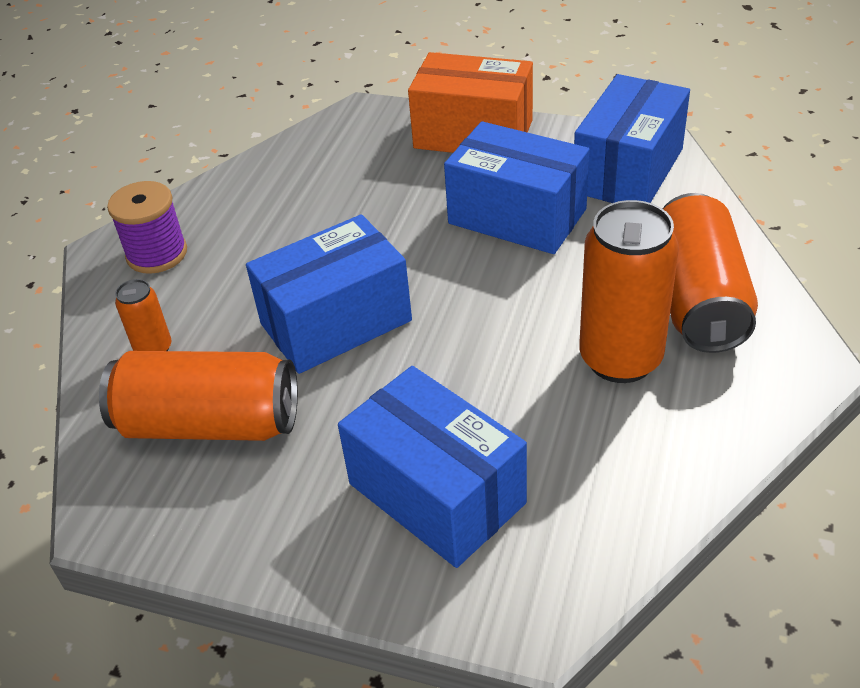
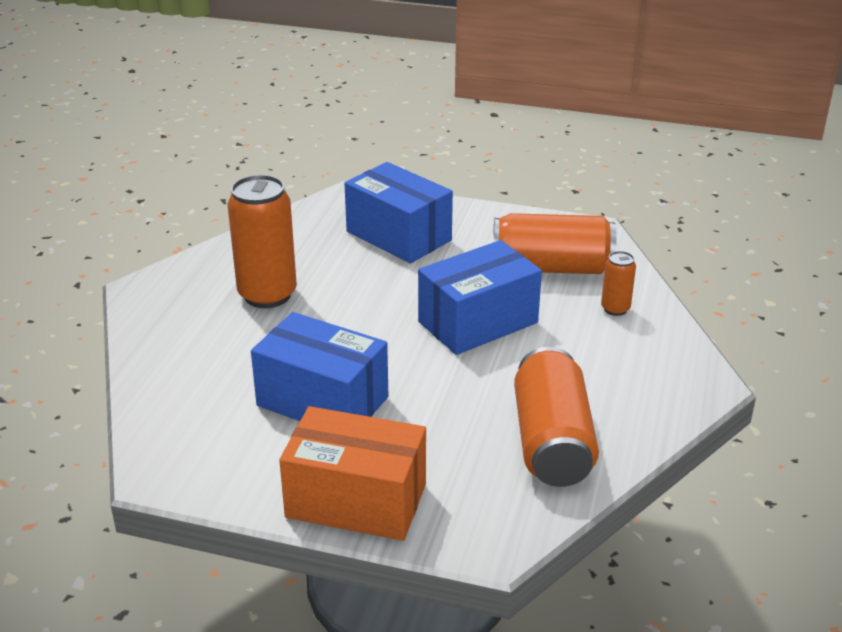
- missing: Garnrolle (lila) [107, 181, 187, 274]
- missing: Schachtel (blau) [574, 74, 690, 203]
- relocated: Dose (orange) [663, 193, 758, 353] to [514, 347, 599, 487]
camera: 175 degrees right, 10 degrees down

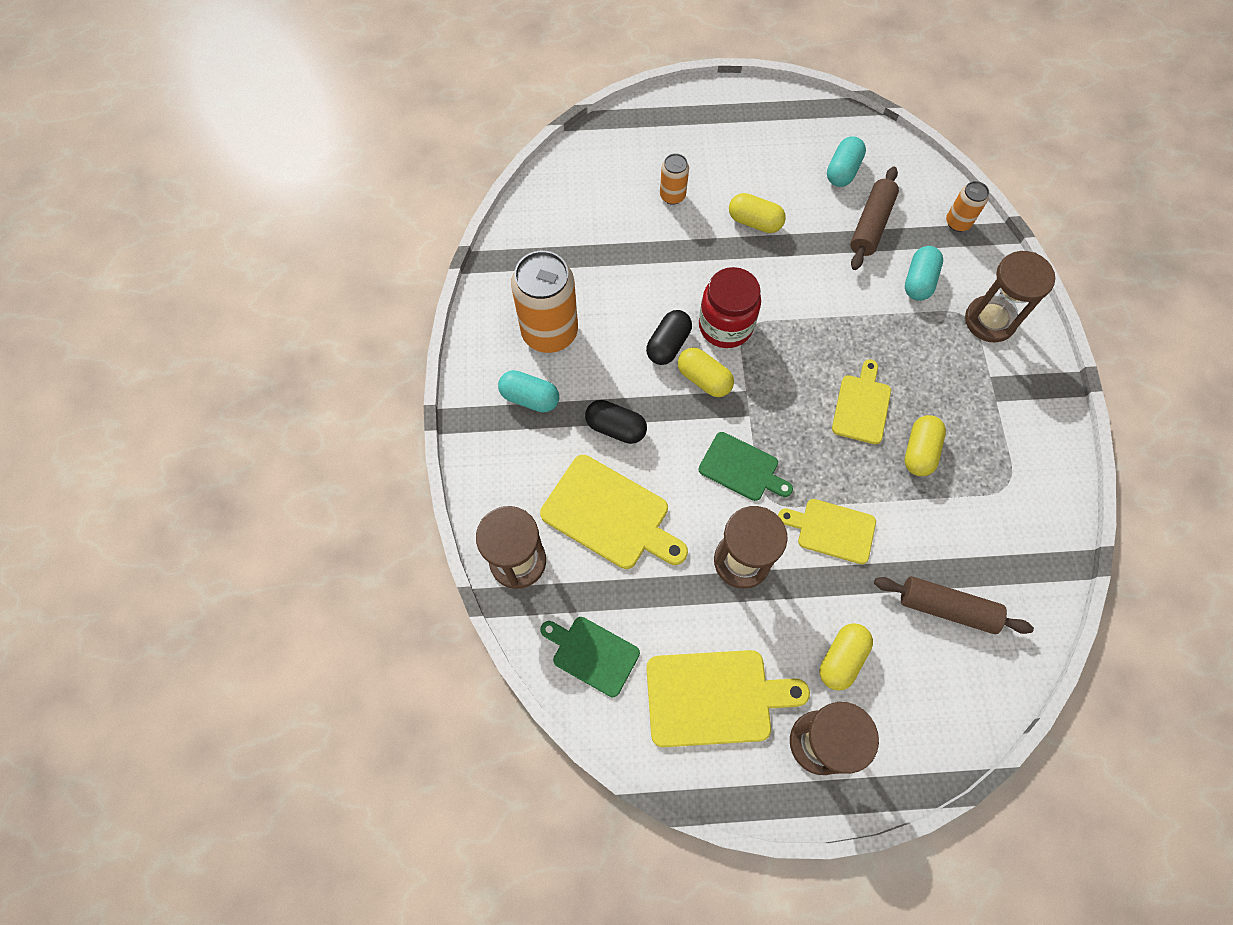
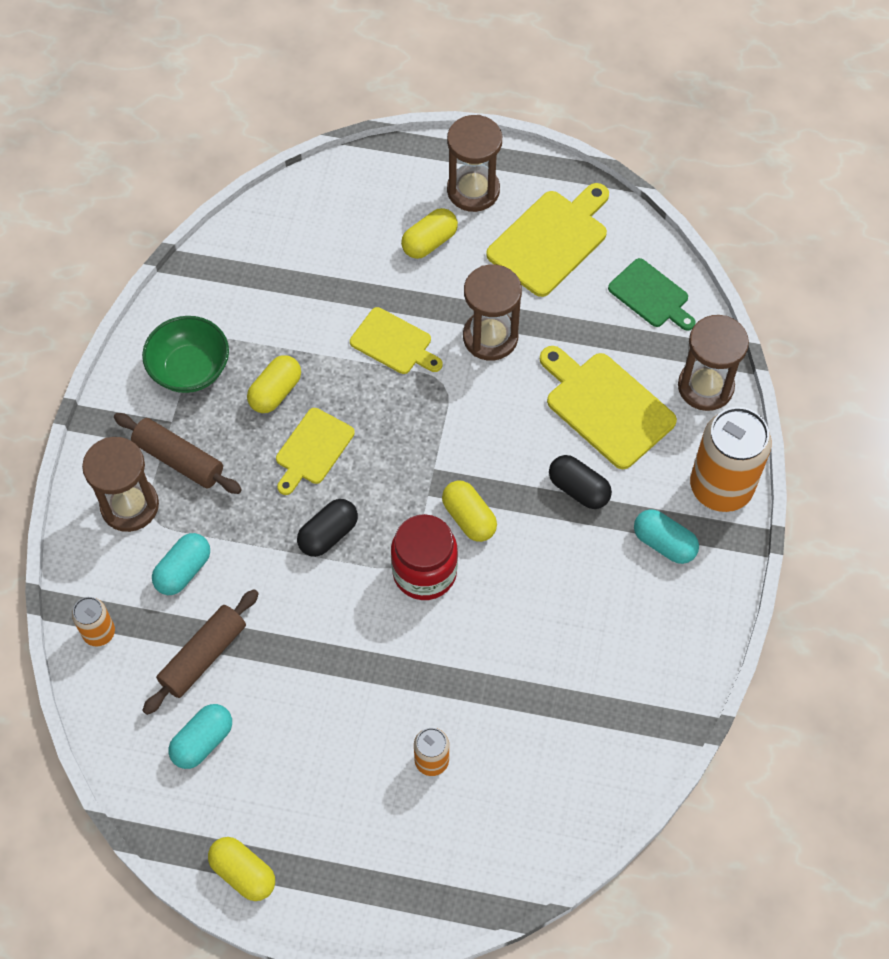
- relocated: Dose (orange) [511, 251, 578, 353] to [690, 407, 772, 512]
- relocated: Kapsel (schwarz) [646, 310, 692, 365] to [297, 499, 358, 557]
- spun: Schneidebrett (gelb) [646, 650, 810, 747] = [486, 183, 609, 297] 120 degrees clockwise
- missing: Schneidebrett (grün) [699, 432, 793, 501]
- relocated: Kapsel (gelb) [729, 193, 786, 233] to [208, 837, 275, 901]
- relocated: Nudelholz (braun) [874, 576, 1034, 634] to [114, 413, 242, 494]
- appeared: Schüssel (grün) [142, 316, 229, 393]
camera: 165 degrees left, 5 degrees down

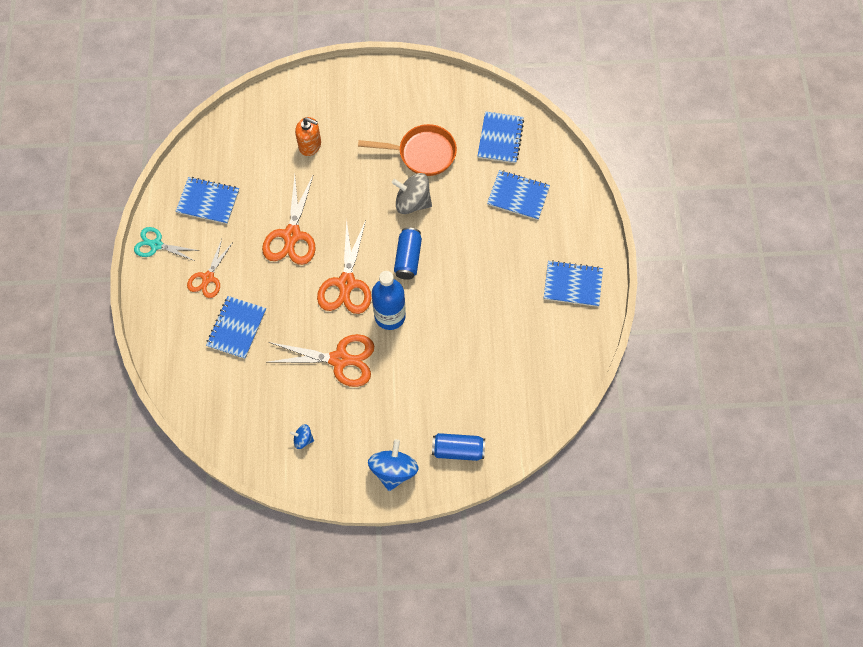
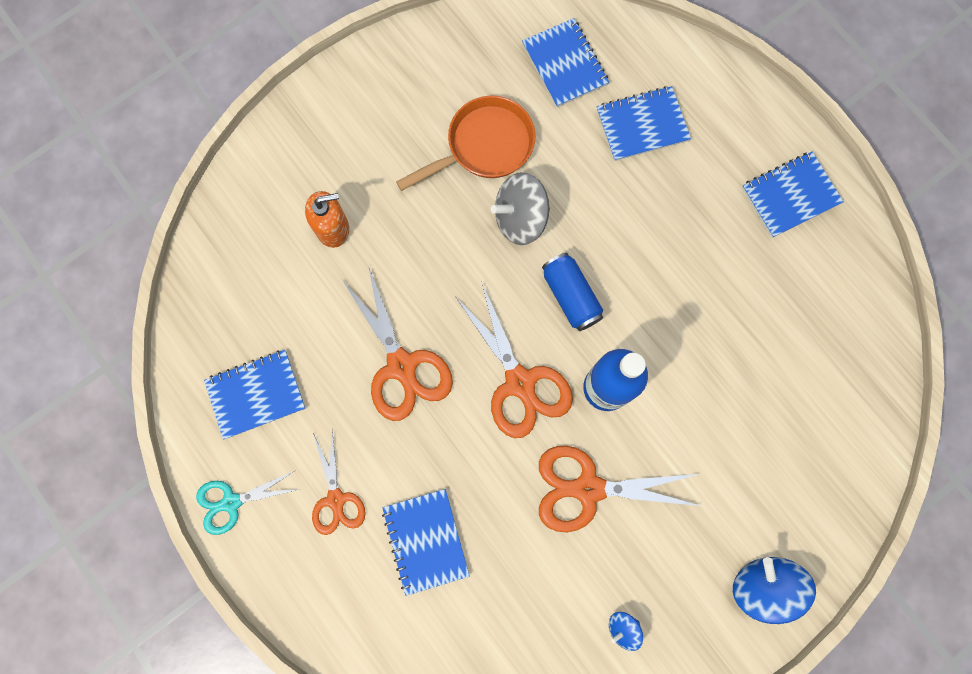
- spun: Schere (orange) [268, 334, 374, 387] = [539, 446, 700, 532] 150 degrees counterclockwise
- missing: Dose (blau) [432, 433, 485, 461]
camera: 35 degrees left, 10 degrees up

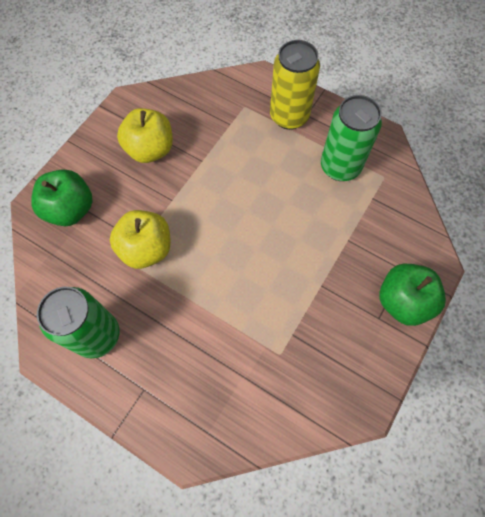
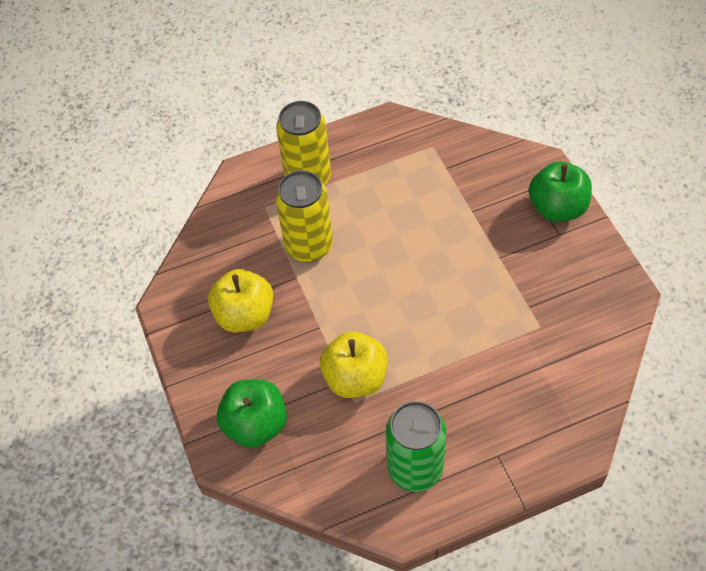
- missing: Dose (grün) [321, 95, 382, 181]
- appeared: Dose (gelb) [276, 170, 333, 262]
camera: 50 degrees left, 10 degrees down

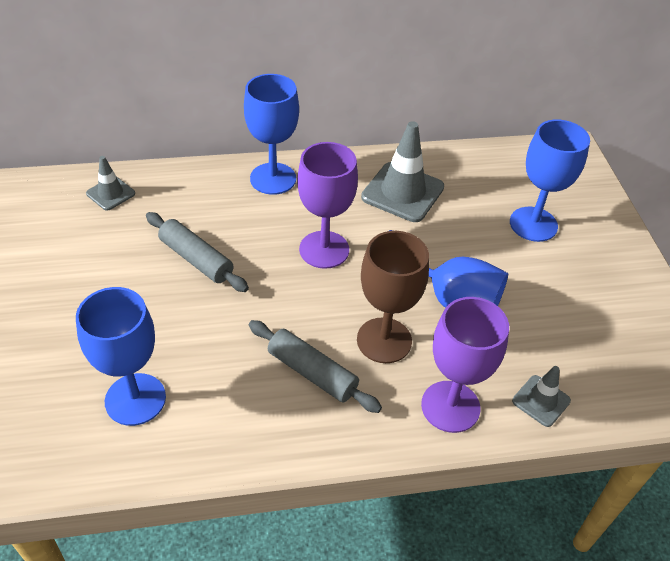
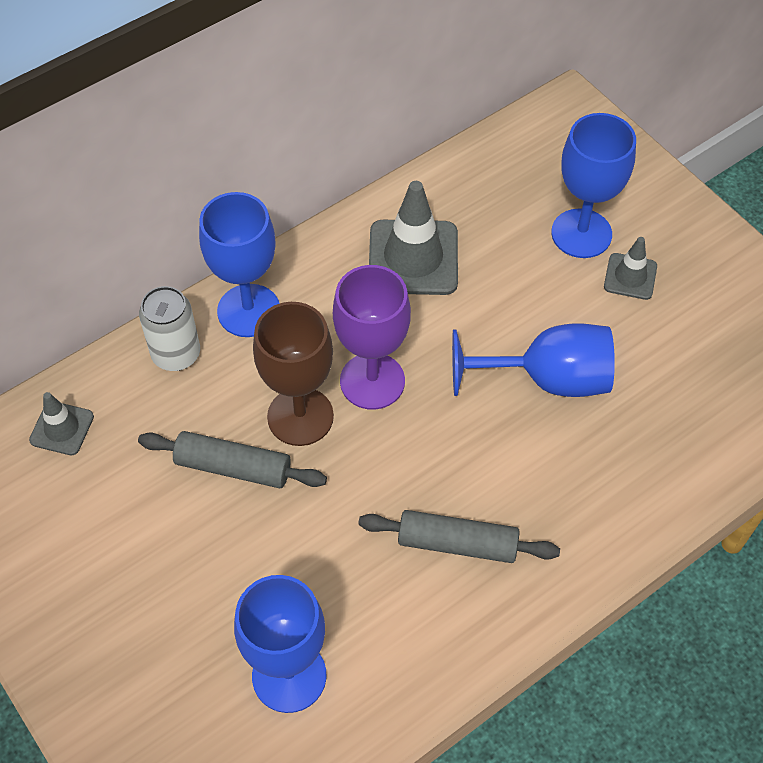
- relocated: Kelch (braun) [357, 231, 429, 363] to [253, 302, 334, 446]
- missing: Kelch (lila) [421, 297, 509, 433]
- relocated: Leitkegel (grau) [512, 366, 571, 427] to [604, 237, 657, 300]
- appeared: Dose (weiß) [139, 286, 200, 371]
camera: 25 degrees left, 10 degrees up

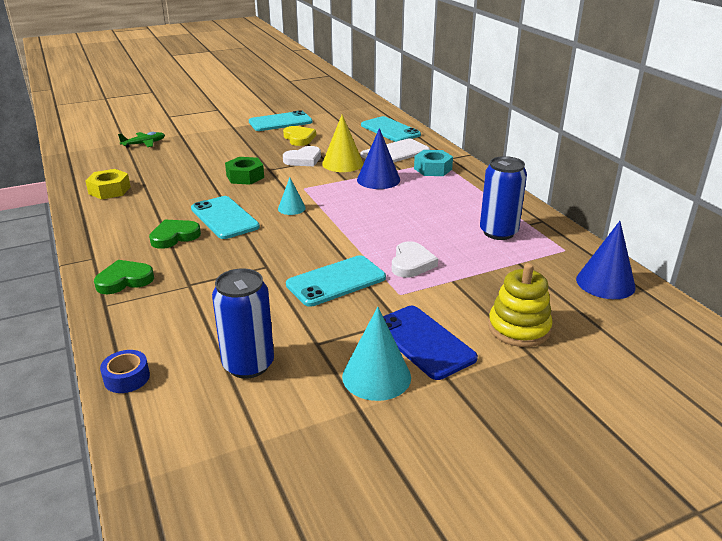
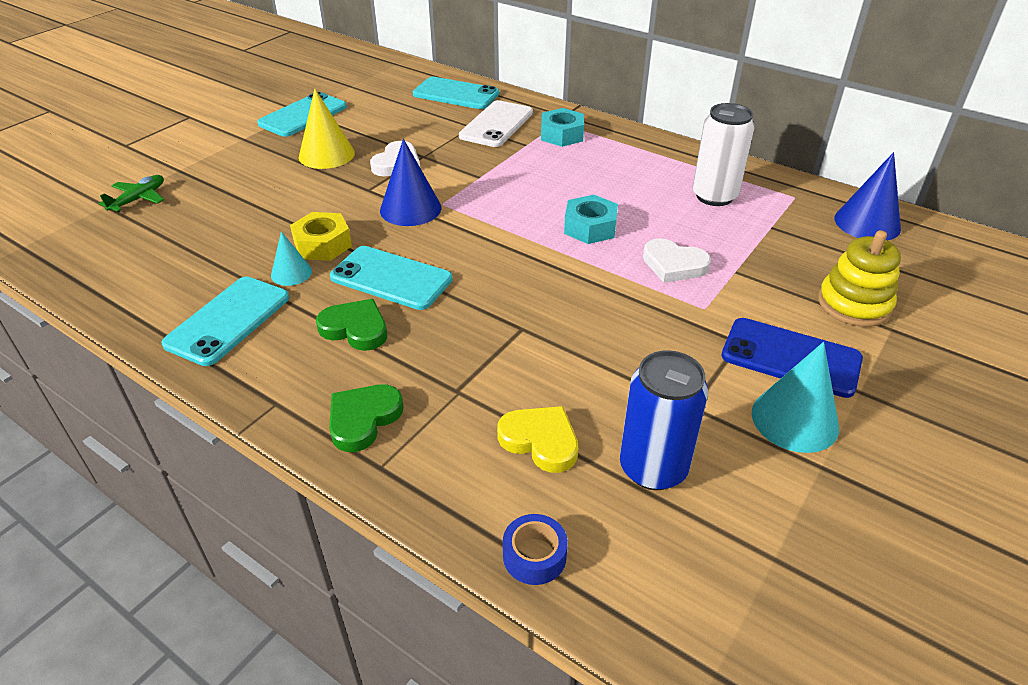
- relocated: Sechskantmutter (gelb) [85, 169, 131, 200] to [290, 212, 352, 261]
- spun: Herz (grün) [149, 220, 201, 249] = [316, 299, 387, 351] 90 degrees clockwise
- missing: Sechskantmutter (grün) [225, 157, 264, 185]
- relocated: Kegel (türkis) [278, 177, 306, 215] to [271, 231, 312, 286]
- relocated: Herz (gelb) [283, 126, 316, 146] to [497, 406, 578, 473]
- relocated: Handy (türkis) [286, 255, 386, 307] to [161, 277, 289, 366]
- relocated: Kegel (gelb) [322, 115, 363, 172] to [299, 89, 355, 169]
- relocated: Kegel (blau) [357, 128, 400, 189] to [380, 139, 442, 226]
- spun: Herz (weiß) [392, 241, 438, 278] = [643, 238, 711, 283] 135 degrees clockwise
- colour: Dose (blau) [480, 156, 527, 240] to Dose (weiß) [692, 103, 755, 206]
- appeared: Sechskantmutter (türkis) [564, 195, 618, 244]
camera: 30 degrees left, 10 degrees up

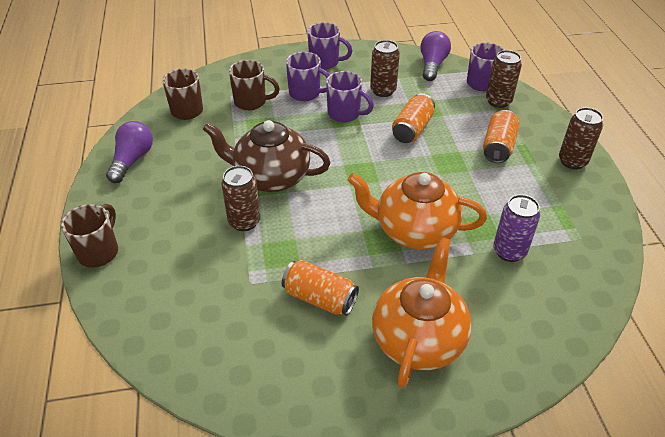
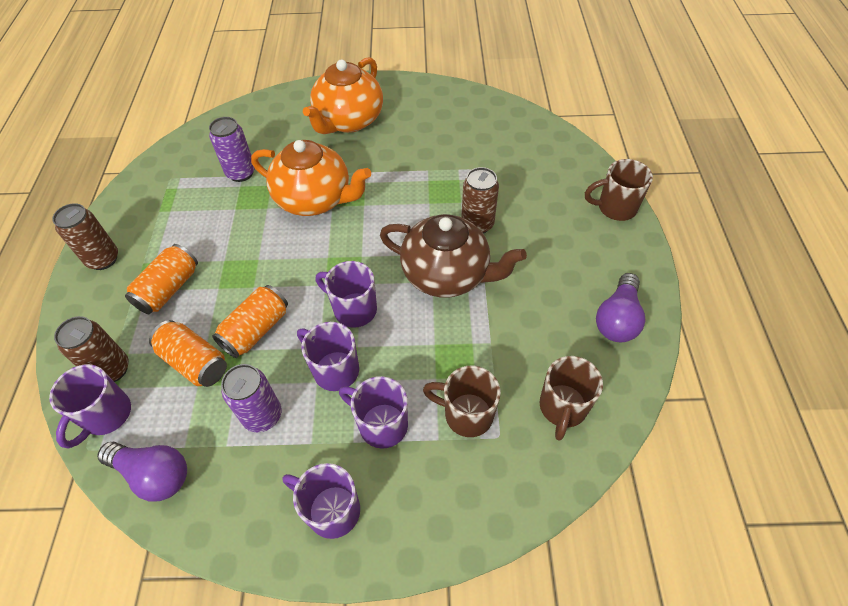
- spun: Tasse (braun) [61, 204, 118, 268] = [585, 159, 653, 221] 60 degrees clockwise
- relocated: Dose (orange) [282, 260, 359, 316] to [149, 320, 227, 387]
- colour: Dose (braun) [370, 40, 400, 97] to Dose (lila) [221, 364, 281, 432]
- spun: Glühbirne (lila) [420, 31, 451, 81] = [97, 441, 187, 501] 90 degrees counterclockwise
- appeared: Tasse (lila) [316, 261, 377, 328]
camera: 170 degrees left, 10 degrees up

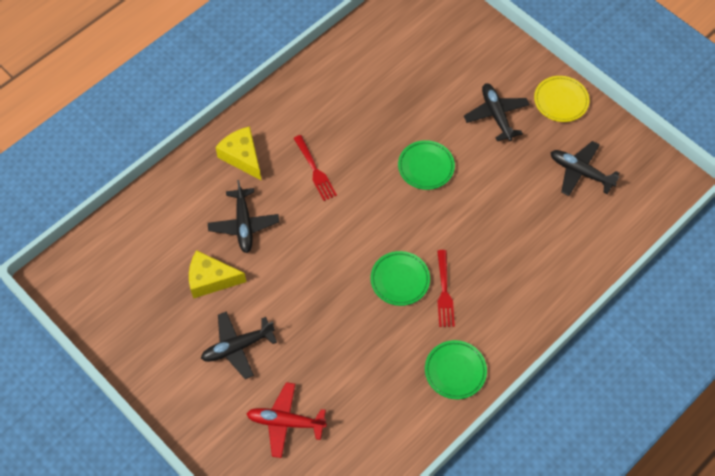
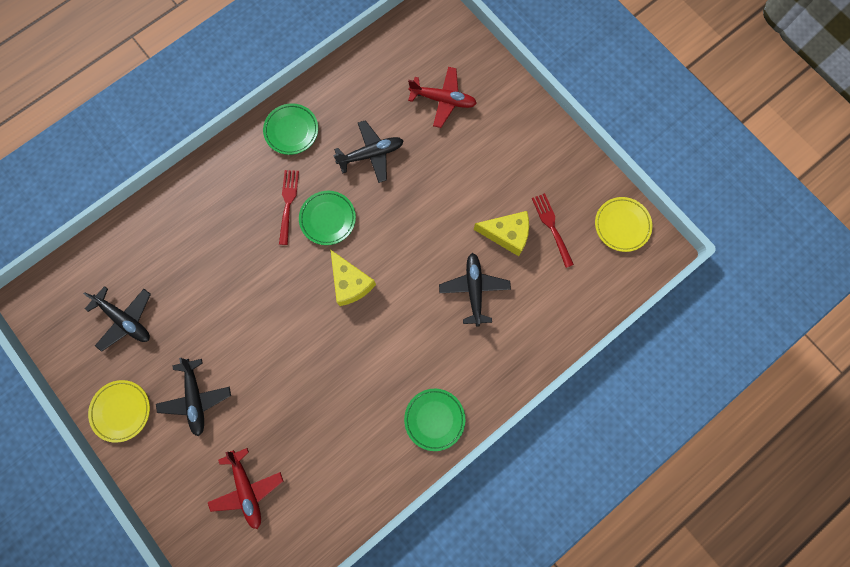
- relocated: Flugzeug (schwarz) [201, 311, 277, 379] to [333, 120, 404, 183]
- relocated: Käse (gelb) [216, 126, 261, 180] to [330, 249, 376, 306]
- relocated: Gabel (rot) [293, 135, 337, 201] to [532, 193, 574, 268]
- relocated: Teller (grün) [398, 140, 455, 190] to [404, 389, 465, 451]
- appeared: Flugzeug (rot) [208, 448, 283, 529]
- appeared: Teller (gelb) [595, 197, 652, 252]
camera: 175 degrees left, 15 degrees up

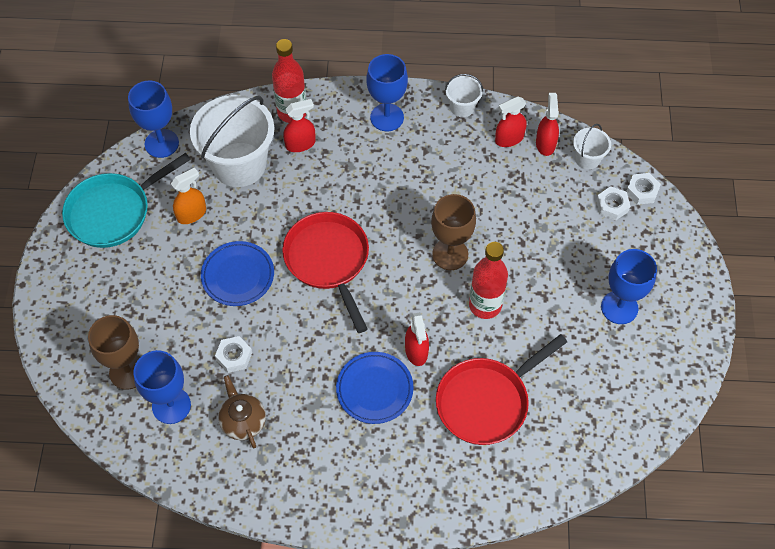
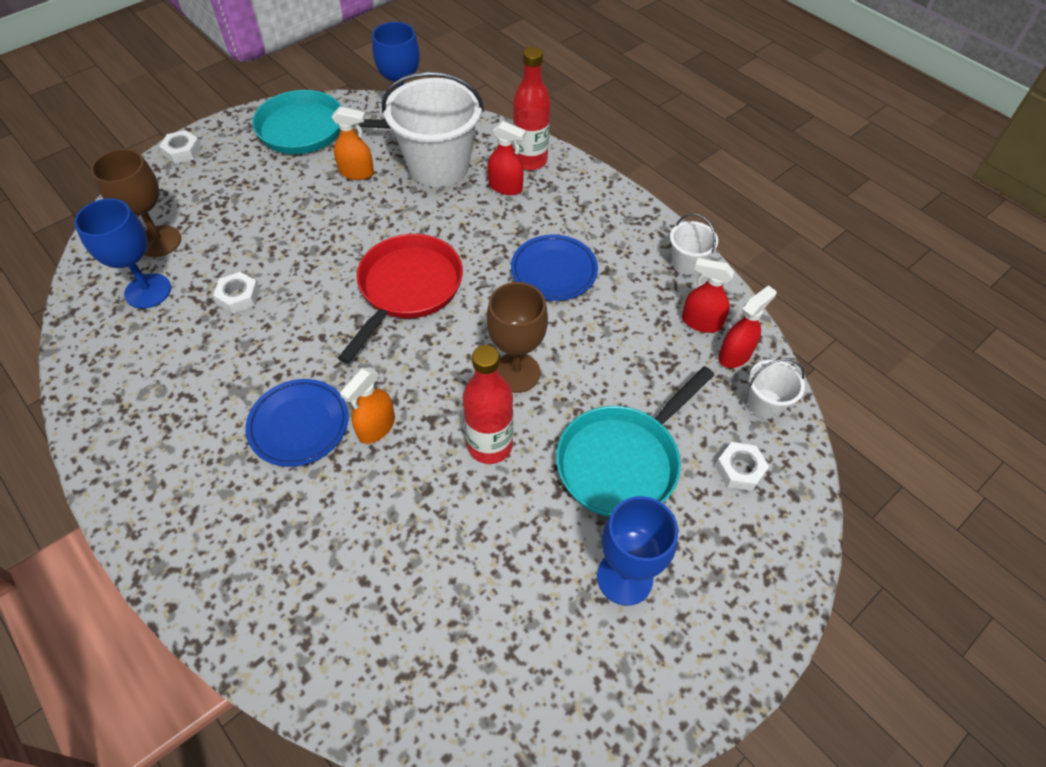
- relocated: Teller (blau) [201, 241, 274, 306] to [511, 235, 598, 301]
- missing: Teekanne (braun) [218, 375, 266, 448]
- missing: Kelch (blau) [366, 54, 408, 131]
- colour: Sprühflasche (rot) [405, 312, 429, 366] to Sprühflasche (orange) [340, 367, 395, 444]
- missing: Pfanne (rot) [436, 334, 567, 445]
- relocated: Sechskantmutter (weiß) [626, 173, 661, 205] to [159, 130, 202, 164]
- appeared: Pfanne (türkis) [556, 366, 714, 517]
camera: 45 degrees right, 5 degrees down

